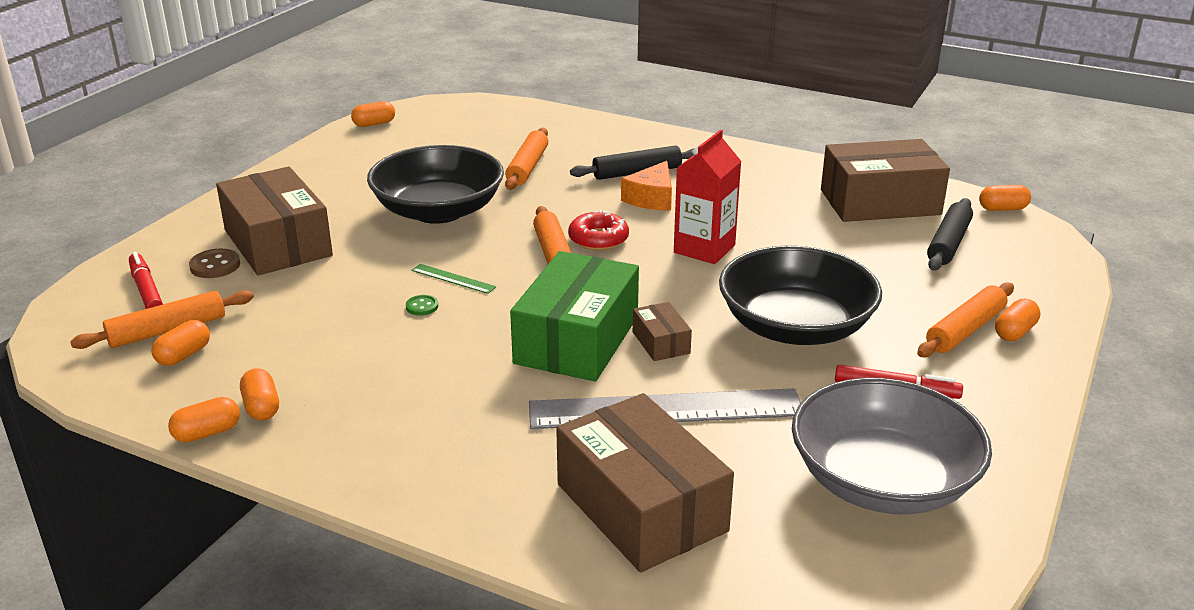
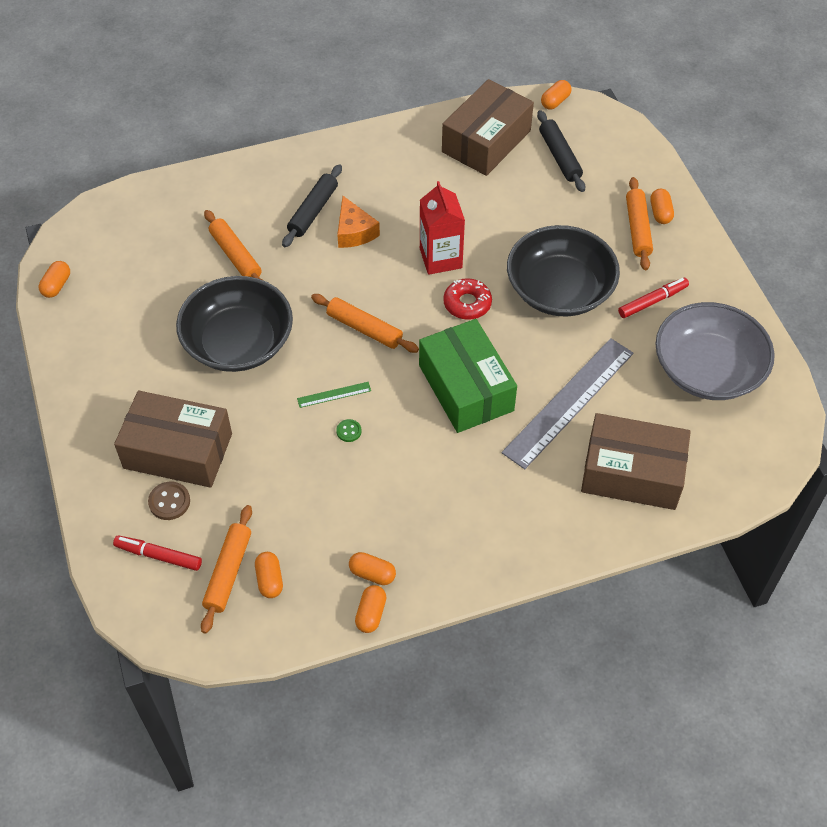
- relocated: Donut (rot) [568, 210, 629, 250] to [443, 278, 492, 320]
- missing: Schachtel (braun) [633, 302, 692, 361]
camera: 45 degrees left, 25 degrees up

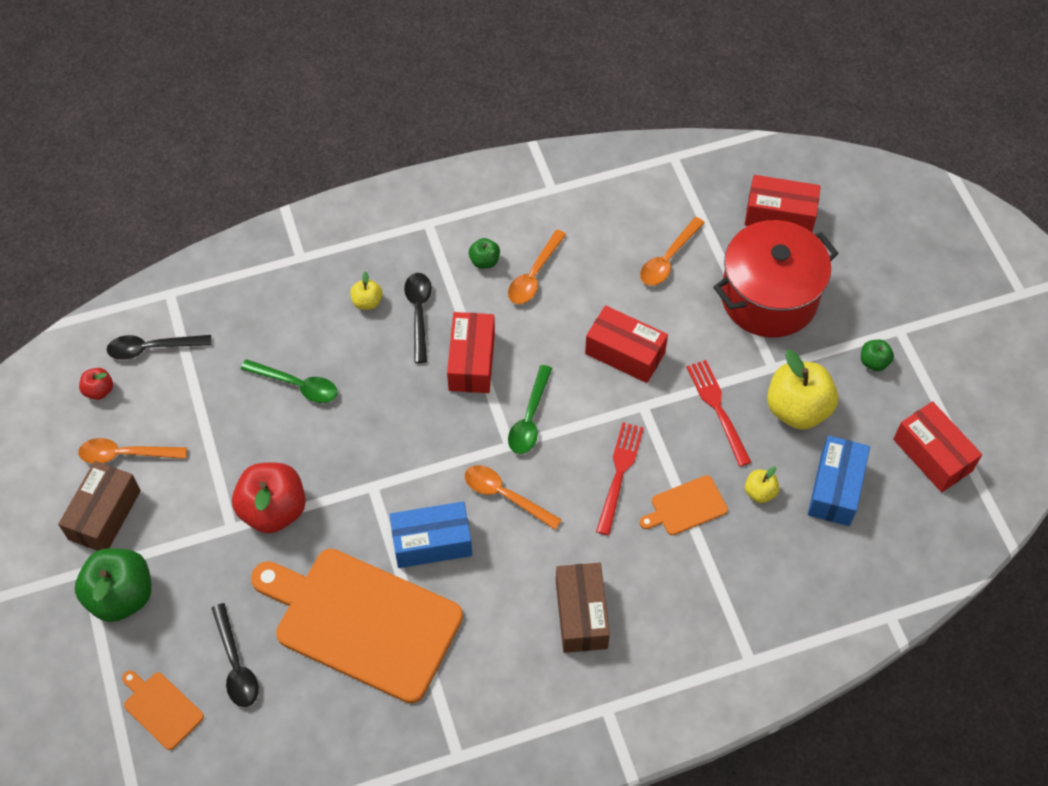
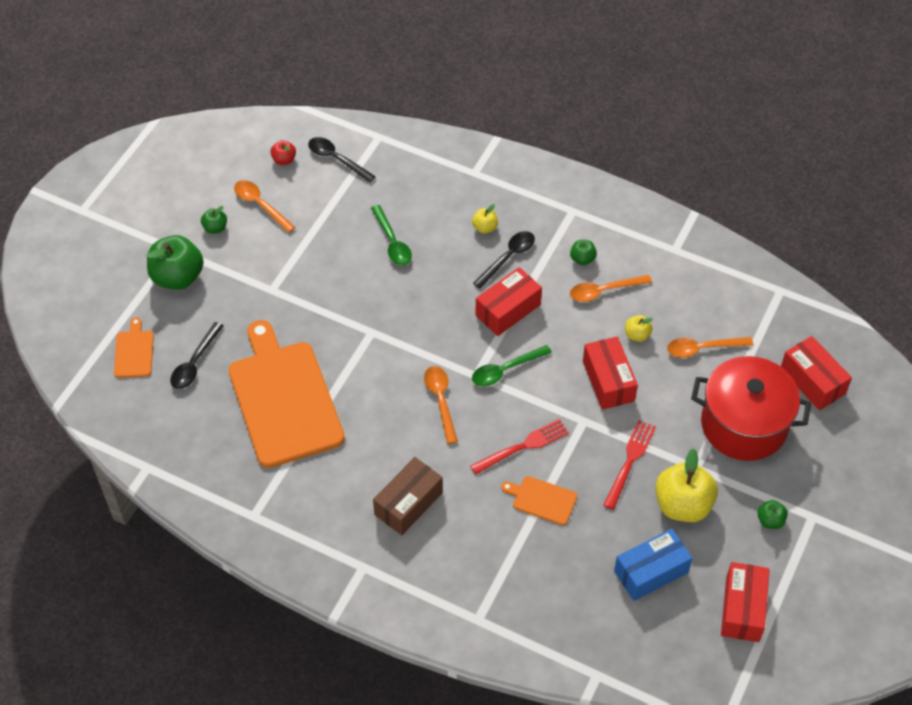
- exchanged: Schachtel (braun) [58, 461, 141, 551] to Apfel (grün) [201, 206, 227, 234]
- missing: Apfel (rot) [232, 463, 306, 533]
- missing: Schachtel (blau) [389, 501, 472, 568]
- relocated: Apfel (gelb) [745, 466, 779, 503] to [625, 315, 653, 342]
camera: 45 degrees right, 5 degrees down

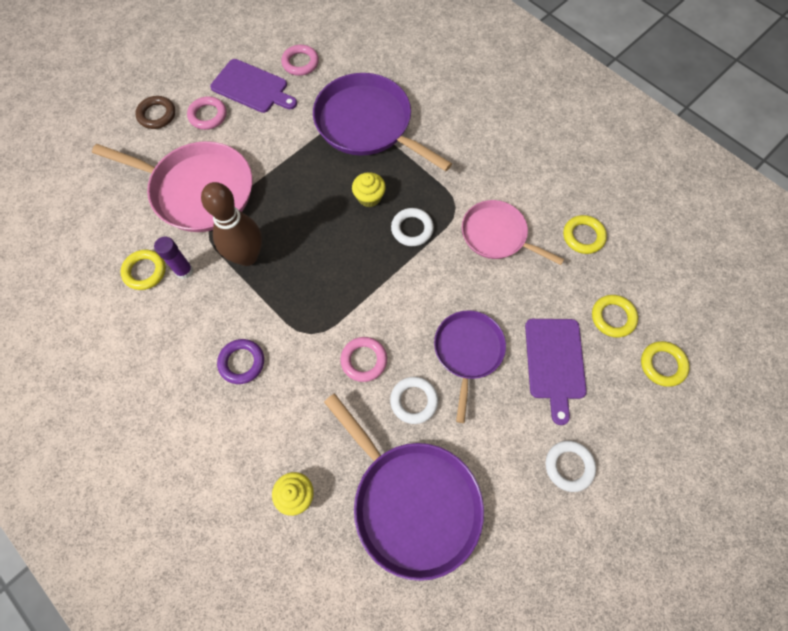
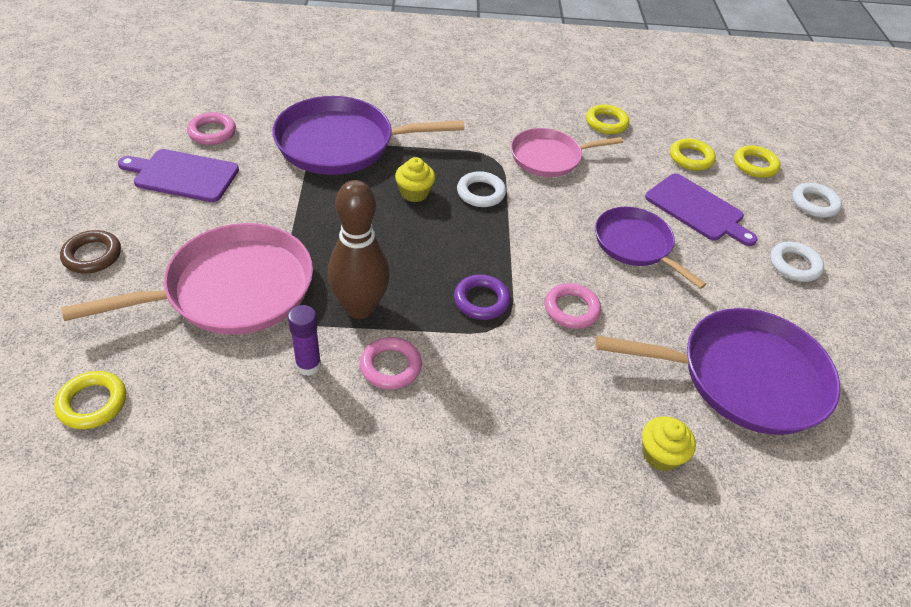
- relocated: Ring (gelb) [120, 250, 166, 290] to [54, 371, 126, 429]
- relocated: Ring (rosa) [187, 96, 227, 130] to [360, 337, 422, 390]
- spun: Schneidebrett (lila) [210, 59, 297, 113] = [118, 149, 239, 202] 150 degrees counterclockwise
- relocated: Ring (lila) [217, 339, 264, 384] to [454, 275, 511, 320]
- relocated: Ring (weiß) [390, 377, 438, 424] to [792, 183, 842, 218]
camera: 50 degrees left, 20 degrees down

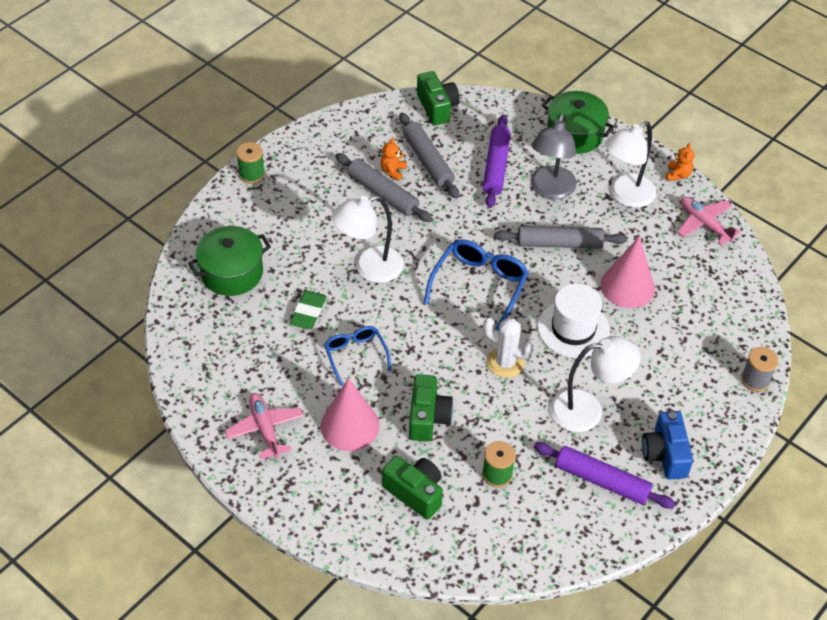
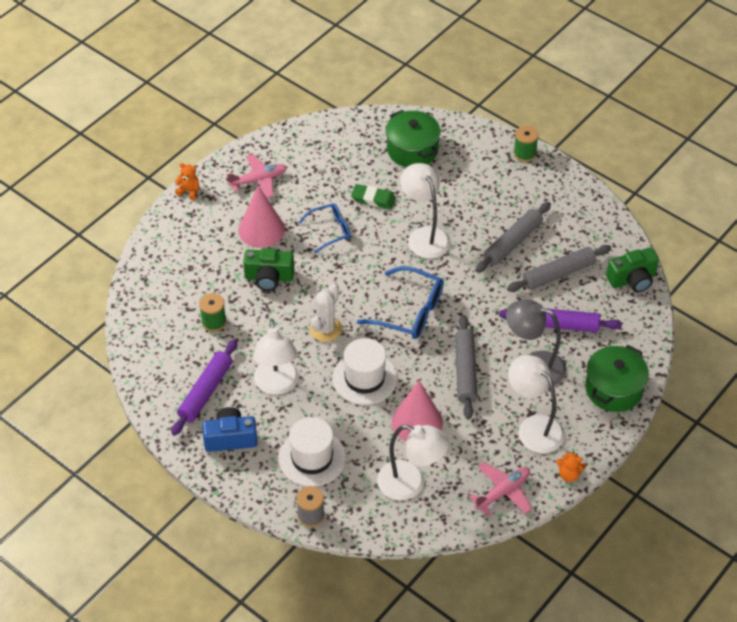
- relocated: Teddybär (orange) [381, 137, 407, 181] to [175, 163, 199, 200]
- missing: Kamera (grün) [382, 456, 443, 519]
- appeared: Hut (weiß) [278, 417, 346, 487]
- appeared: Lampe (weiß) [377, 425, 449, 500]
camera: 90 degrees right, 0 degrees up

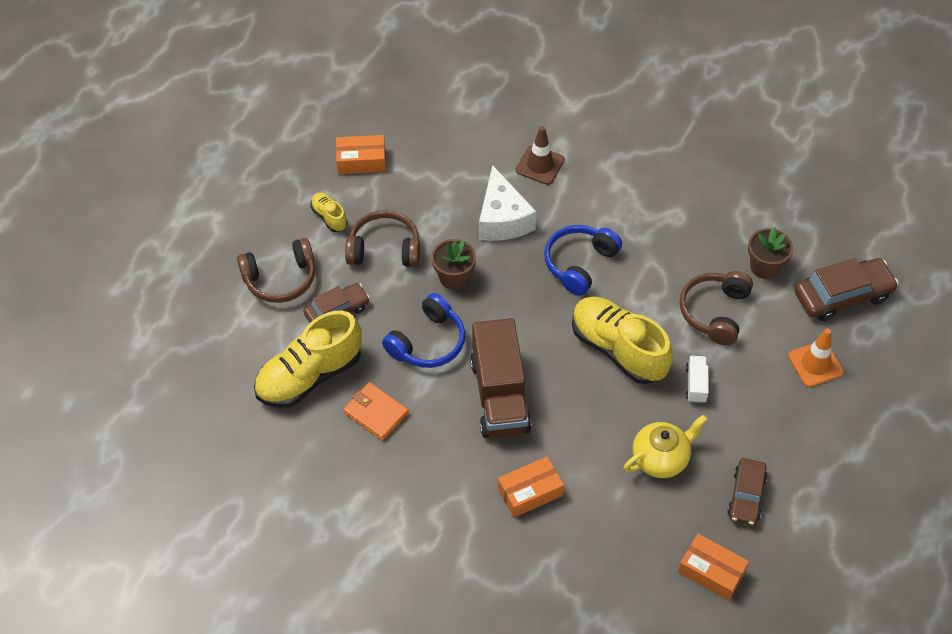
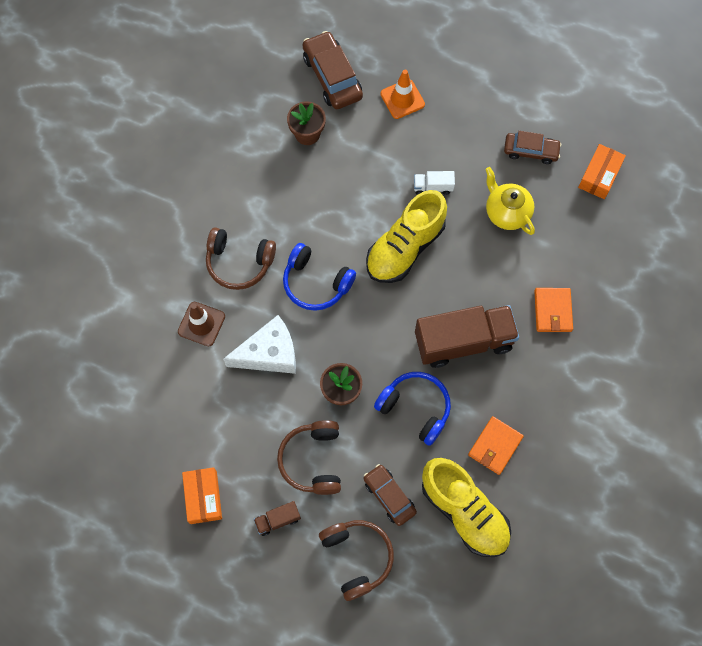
- exchanged: Schuh (gelb) [311, 193, 347, 232] to Lastwagen (braun) [254, 501, 301, 536]
- exchanged: Schachtel (orange) [498, 456, 564, 518] to Geldbörse (orange) [534, 288, 573, 332]
- relocated: Kopfhörer (braun) [680, 271, 753, 345] to [206, 227, 276, 290]
camera: 95 degrees left, 15 degrees up

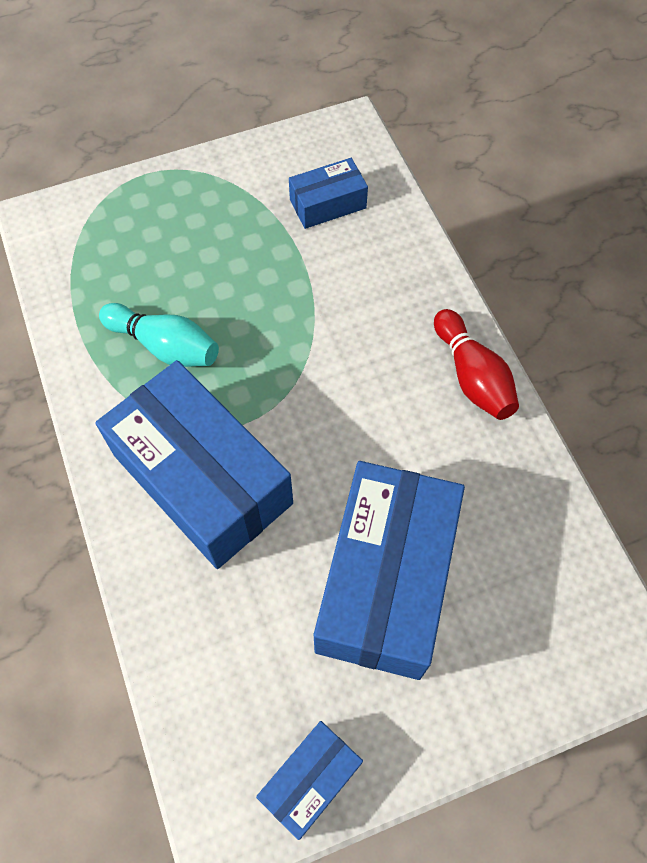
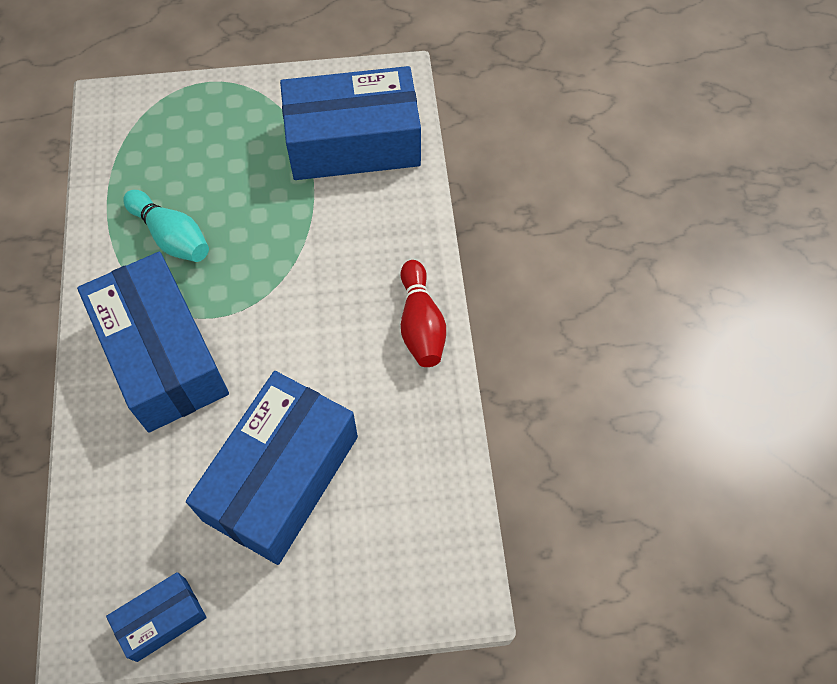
- size: Schachtel (blau) [289, 158, 368, 229] = [280, 66, 421, 180] x2.08
camera: 15 degrees right, 0 degrees up

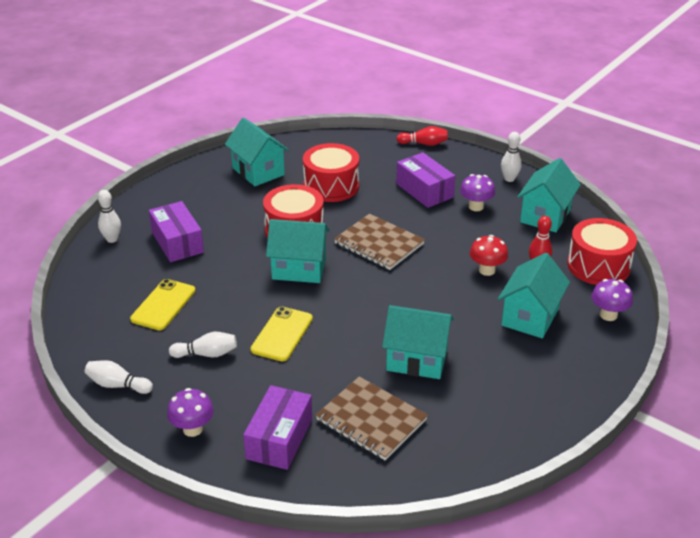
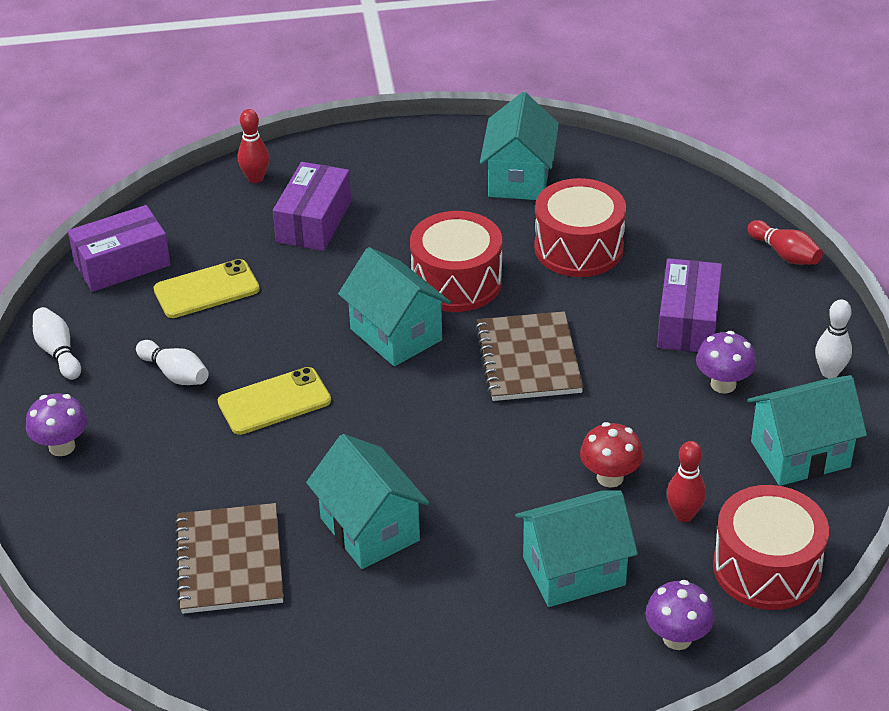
- colour: Bowlingkegel (weiß) [98, 190, 121, 243] to Bowlingkegel (rot) [238, 109, 269, 183]
- relocated: Schachtel (lila) [243, 385, 312, 470] to [68, 205, 171, 292]
camera: 45 degrees right, 5 degrees up

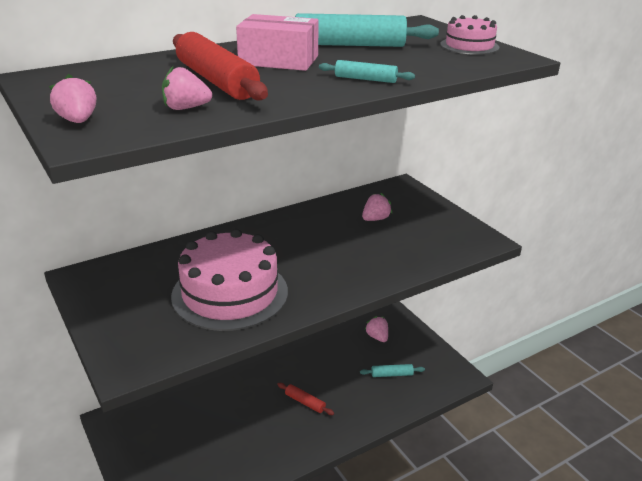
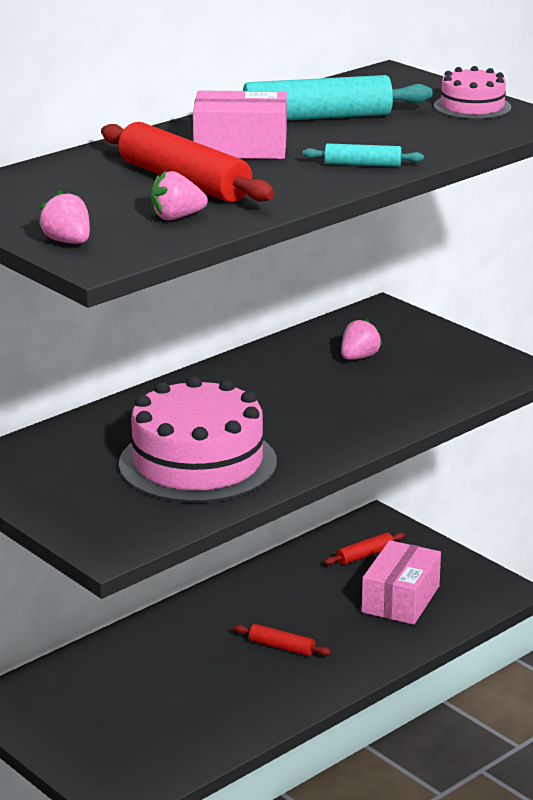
- exchanged: Nudelholz (türkis) [360, 364, 425, 377] to Schachtel (rosa) [362, 540, 441, 625]
- exchanged: Erdbeere (rosa) [365, 316, 388, 342] to Nudelholz (rot) [324, 532, 405, 565]
camera: 10 degrees left, 5 degrees down

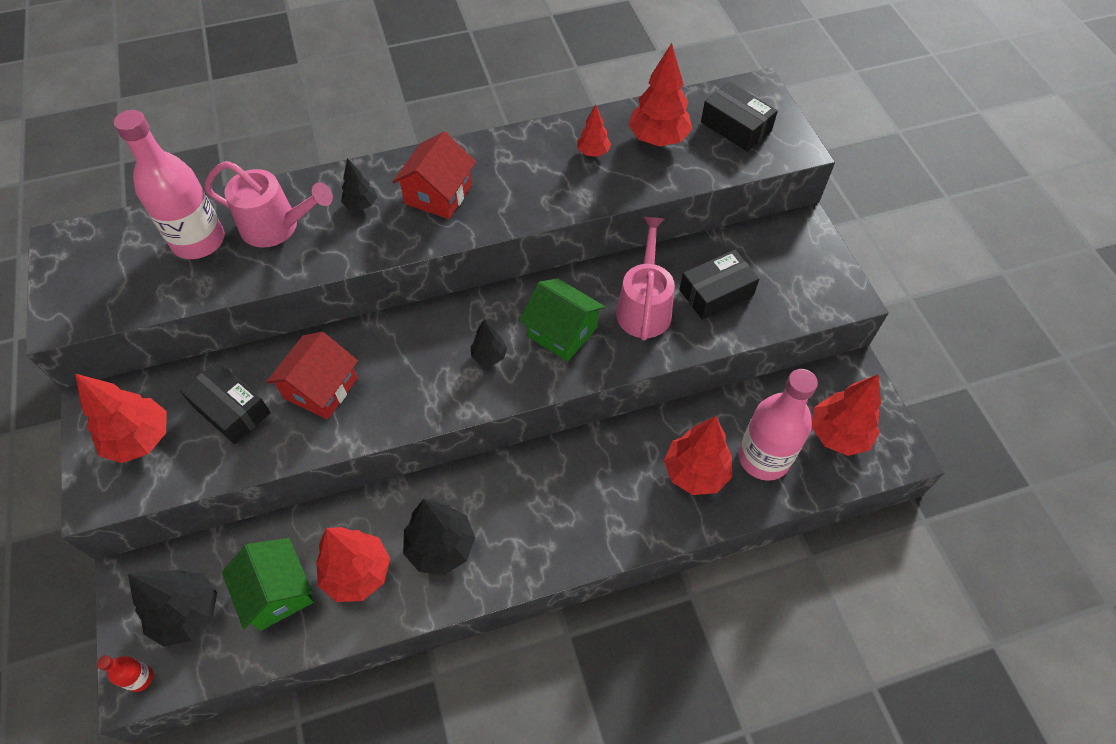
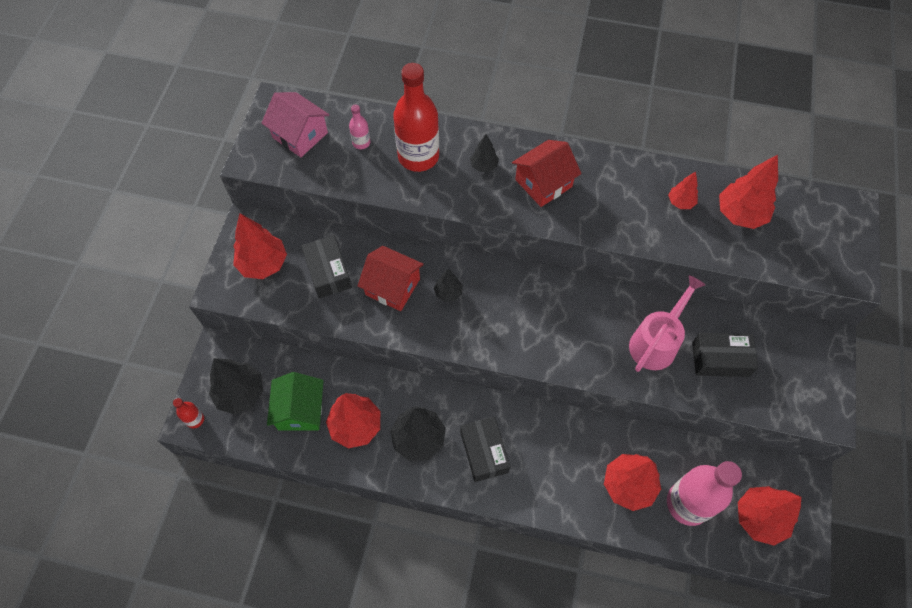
- size: Flasche (rosa) [114, 110, 225, 259] = [349, 104, 370, 149] x0.44
- exchanged: Gießkanne (rosa) [204, 161, 333, 248] to Flasche (rot) [393, 63, 439, 172]
- spun: Haus (rot) [266, 332, 358, 420] = [358, 246, 424, 311] 60 degrees clockwise
- relocated: Baum (schwarz) [471, 319, 507, 365] to [434, 269, 463, 302]
- missing: Haus (grün) [519, 279, 605, 362]
- relocated: Schachtel (schwarz) [701, 82, 778, 152] to [460, 416, 511, 482]
- appeared: Haus (rosa) [261, 92, 329, 157]
camera: 30 degrees right, 5 degrees up

